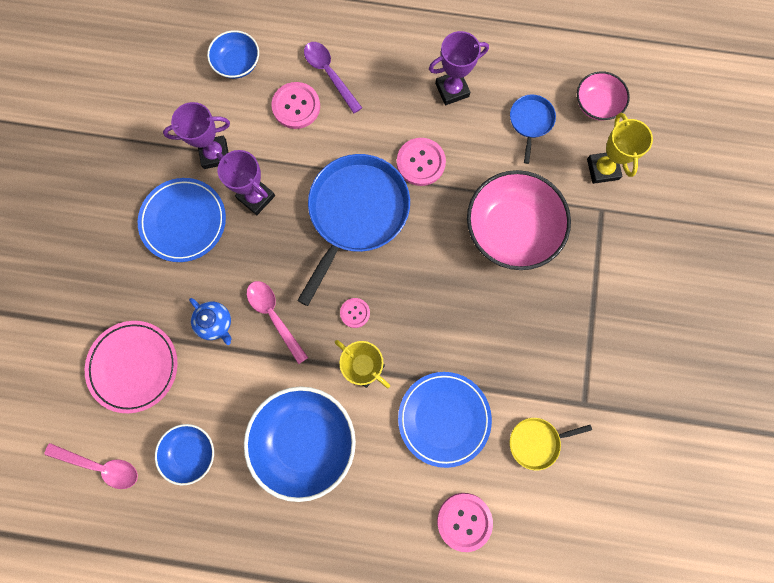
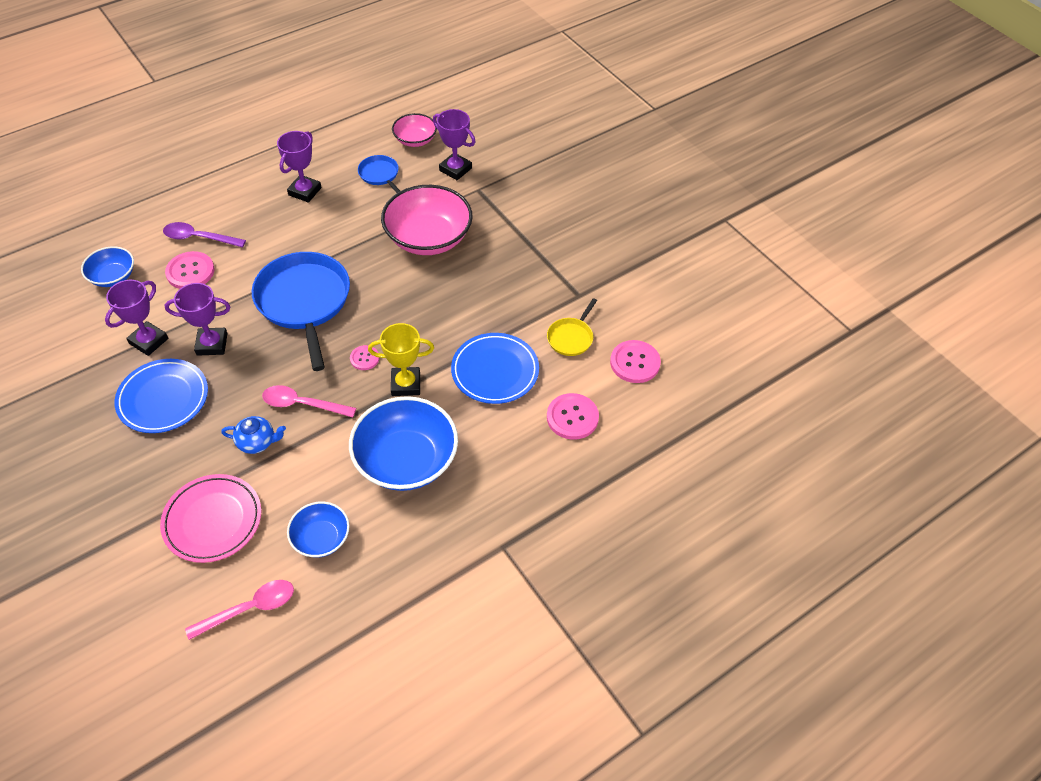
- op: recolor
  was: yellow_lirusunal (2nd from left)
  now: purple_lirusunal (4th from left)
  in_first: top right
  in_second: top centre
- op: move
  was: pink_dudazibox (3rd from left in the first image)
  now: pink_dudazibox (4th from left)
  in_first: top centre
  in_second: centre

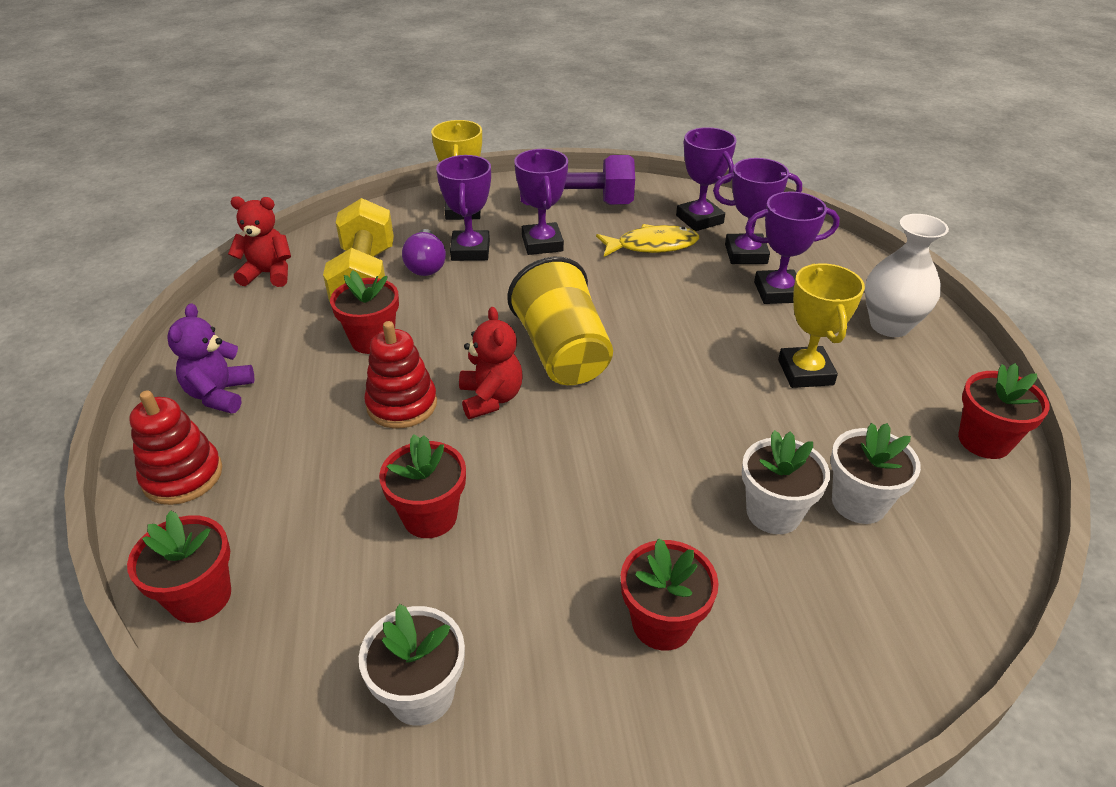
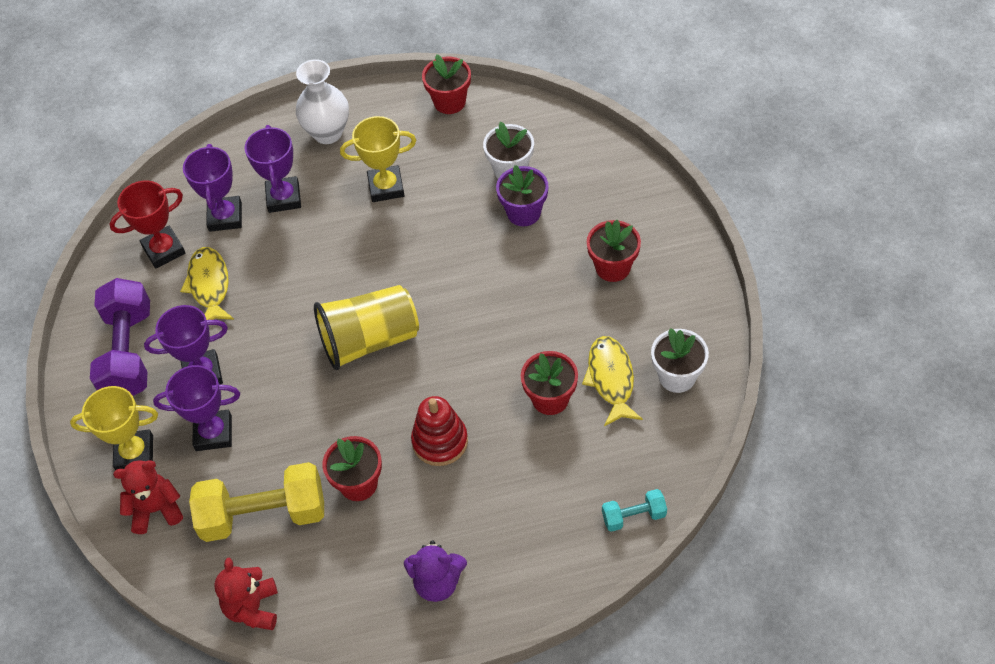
- op: recolor
  was: purple_lirusunal (3rd from left)
  now: red_lirusunal
  in_first: top centre
  in_second: middle left
- op: move
  was: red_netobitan (2nd from left in the first image)
  now: red_netobitan (1st from left)
  in_first: centre
  in_second: bottom left
- op: recolor
  was: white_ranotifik (2nd from left)
  now: purple_ranotifik
  in_first: middle right
  in_second: top centre
- op: insert
  now: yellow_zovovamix (2nd from left)
  in_second: centre
- op: replace
  was: red_ranotifik (1st from left)
  now: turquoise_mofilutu
  in_first: bottom left
  in_second: bottom centre
- op: delete
  was: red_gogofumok (1st from left)
  in_first: middle left
- op: delete
  was: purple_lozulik
  in_first: top centre

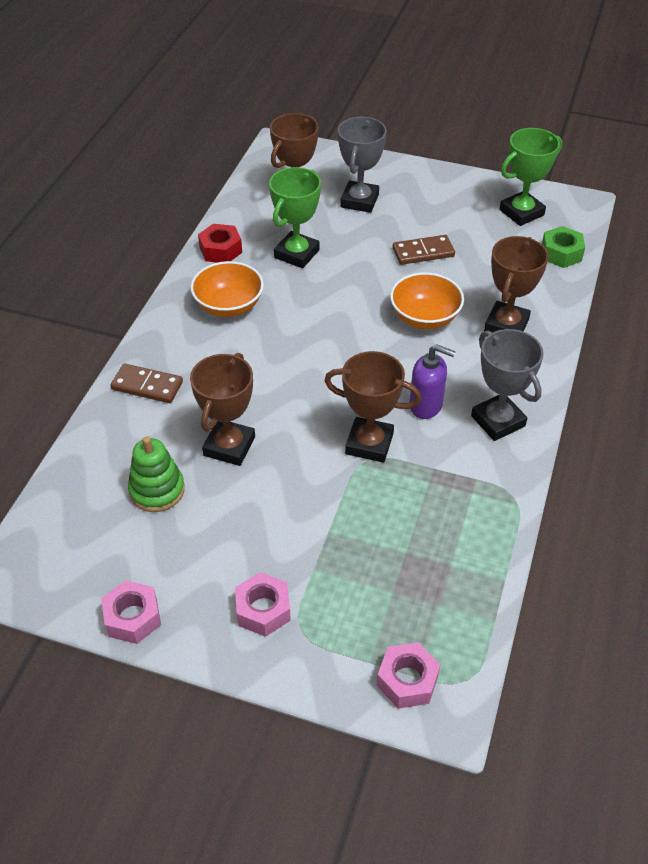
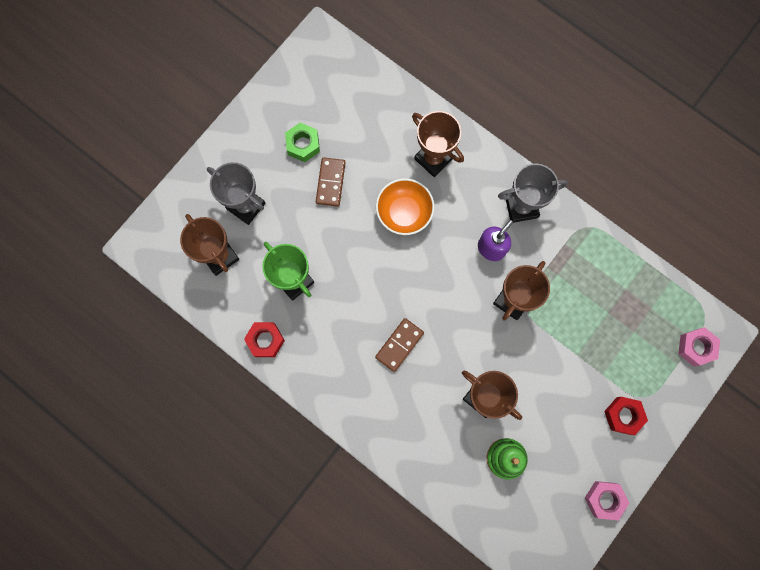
- op: move
  was: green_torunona
  in_first: top right
  in_second: top centre
- op: move
  was: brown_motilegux (1st from left in the first image)
  now: brown_motilegux (2nd from left)
  in_first: middle left
  in_second: centre
- op: recolor
  was: pink_torunona (2nd from left)
  now: red_torunona (2nd from left)
  in_first: bottom centre
  in_second: bottom right
- op: delete
  was: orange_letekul (1st from left)
  in_first: centre
- op: delete
  was: green_lirusunal (2nd from left)
  in_first: top right

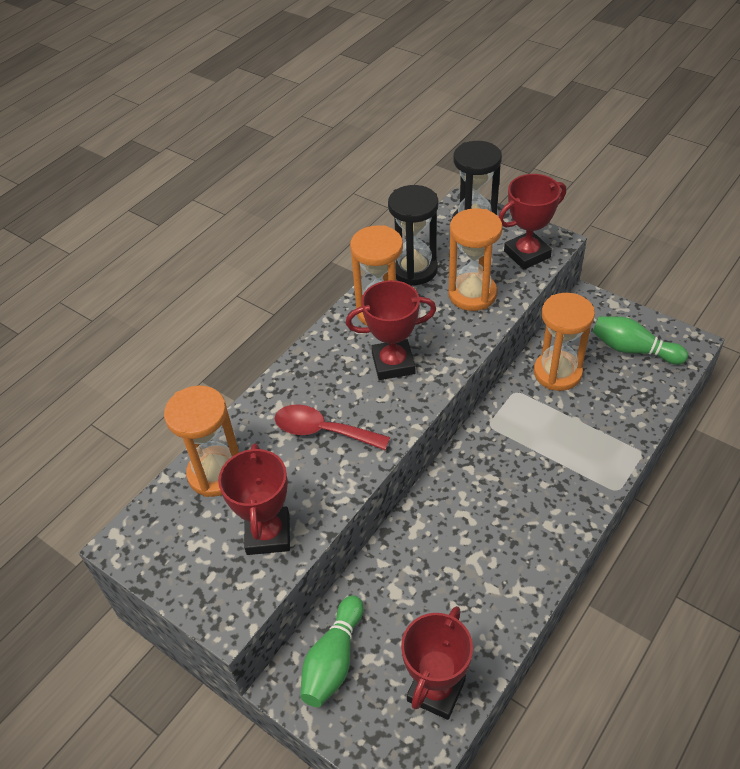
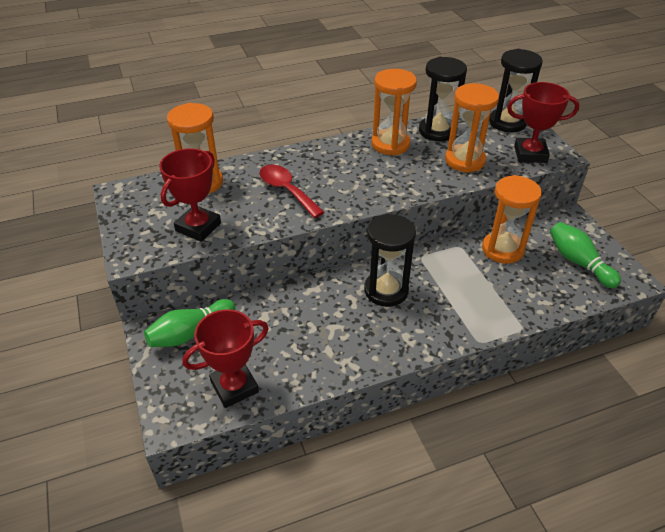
- op: insert
  now: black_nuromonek (1st from left)
  in_second: centre
- op: delete
  was: red_lirusunal (2nd from left)
  in_first: centre

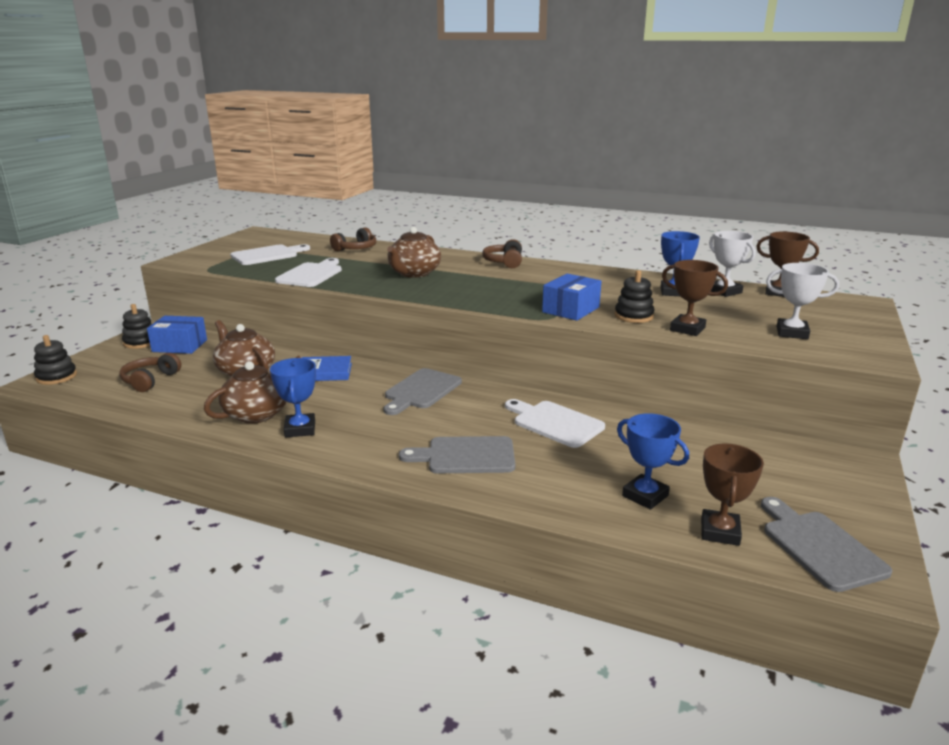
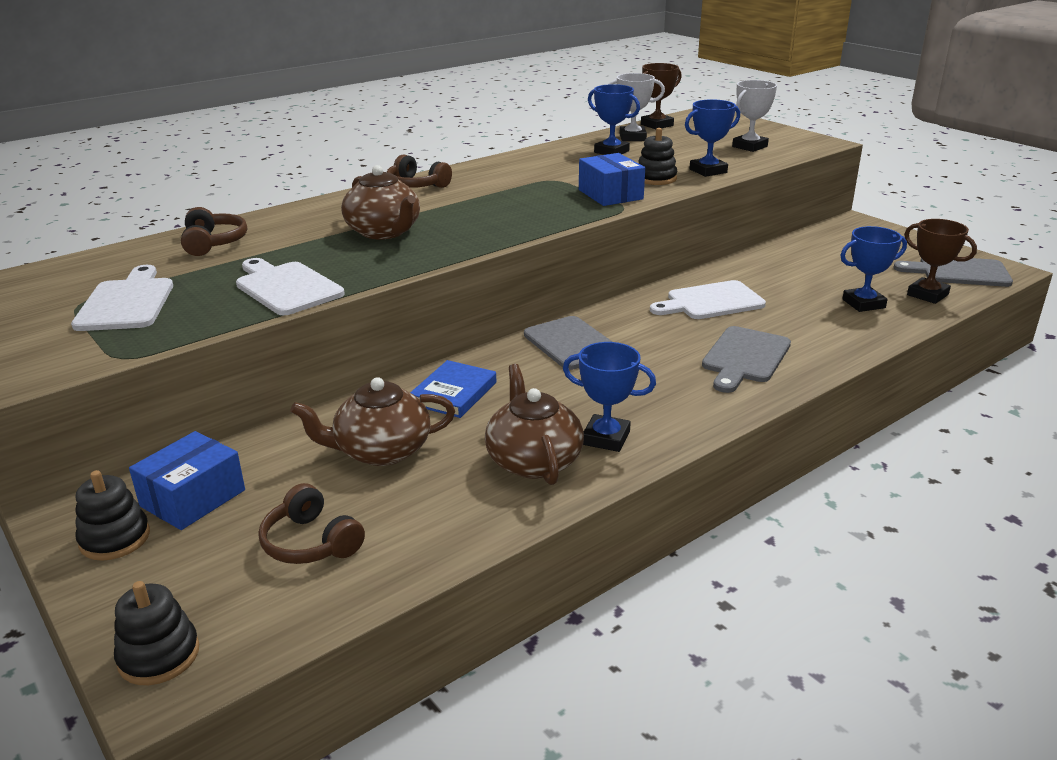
- op: recolor
  was: brown_lirusunal (1st from left)
  now: blue_lirusunal (3rd from left)
  in_first: middle right
  in_second: top right

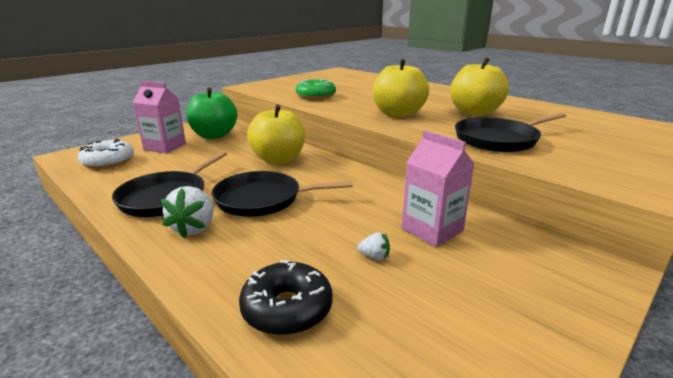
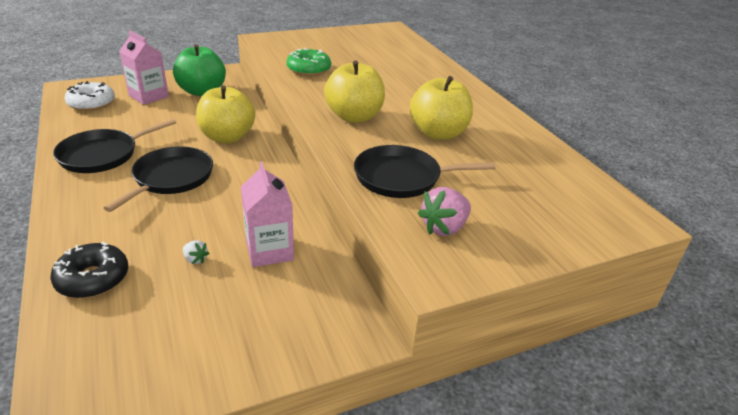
- op: rotate
  was: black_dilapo (2nd from left)
  in_first: centre
  in_second: middle left
  clockwise: 90
- op: insert
  now: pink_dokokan
  in_second: centre
- op: delete
  was: white_dokokan (1st from left)
  in_first: middle left

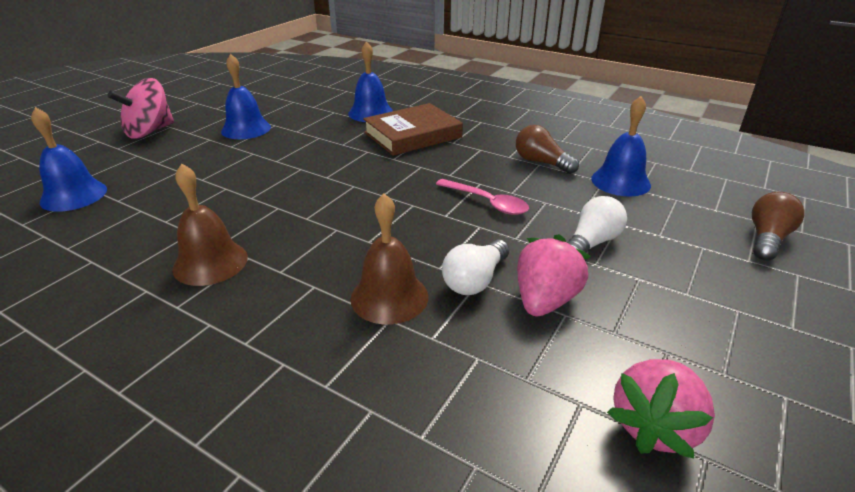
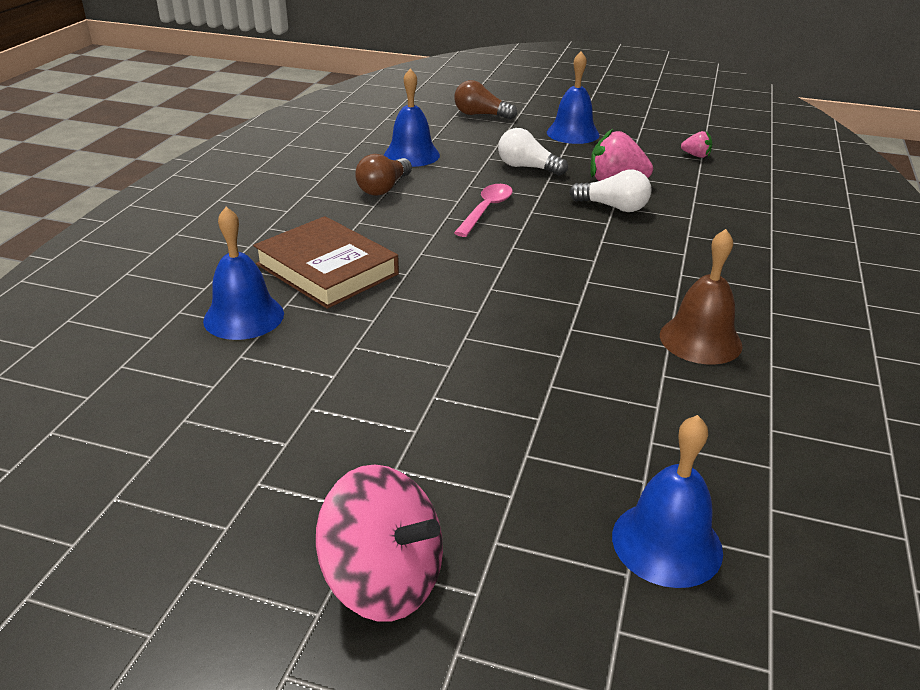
- op: move
  was: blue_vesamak (2nd from left in the first image)
  now: blue_vesamak (3rd from left)
  in_first: top left
  in_second: top centre
- op: resize
  was: pink_dokokan (2nd from left)
  in_first: bottom right
  in_second: top right
  ratio: 0.52
- op: delete
  was: brown_vesamak (2nd from left)
  in_first: centre

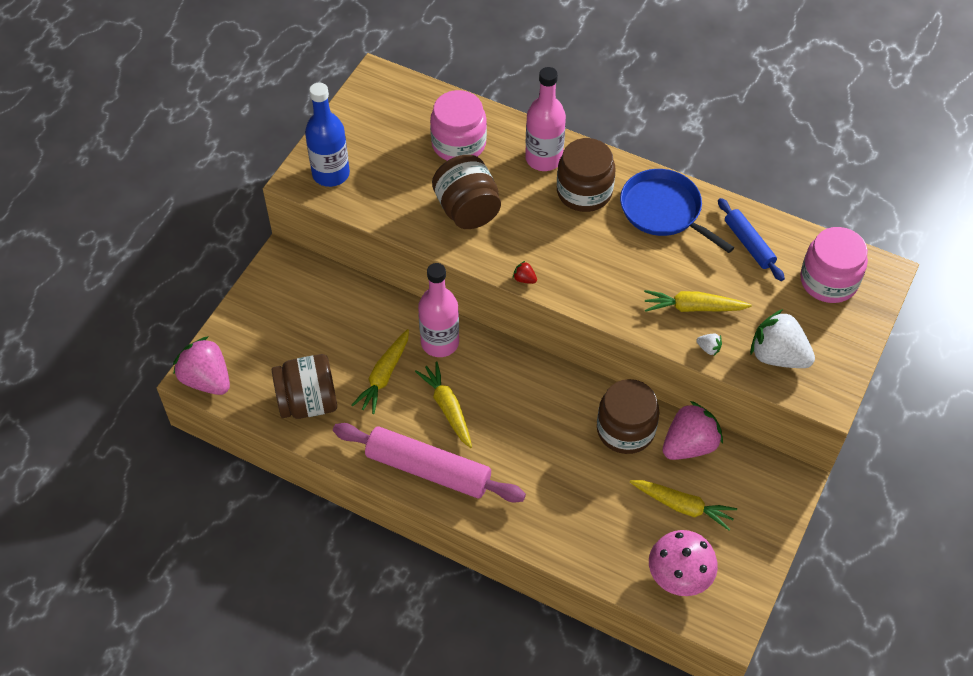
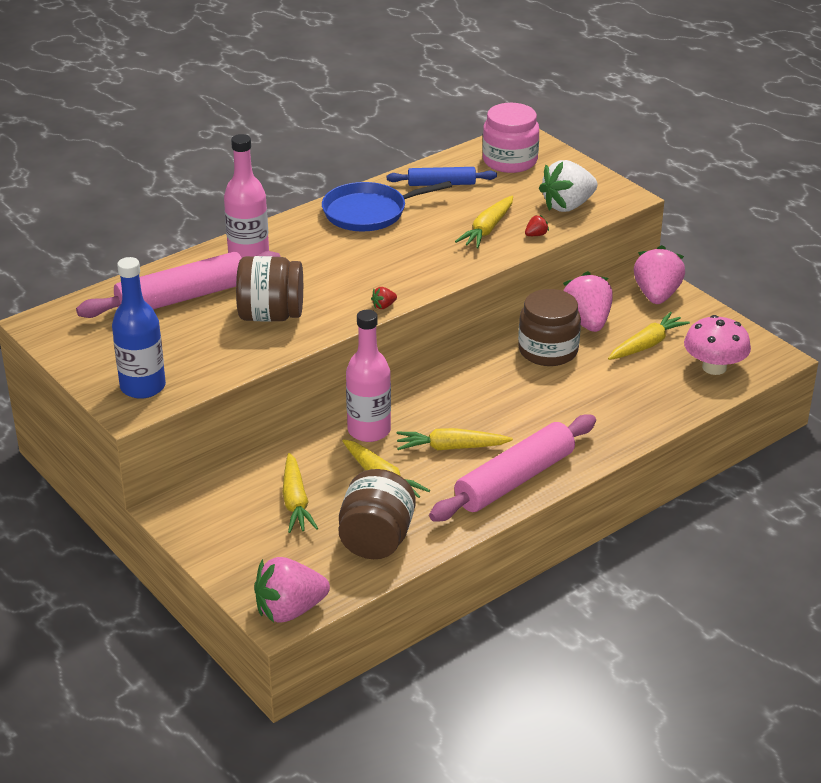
- op: replace
  was: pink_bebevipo (1st from left)
  now: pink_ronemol (1st from left)
  in_first: top centre
  in_second: middle left
- op: insert
  now: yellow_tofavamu (1st from left)
  in_second: centre
- op: recolor
  was: white_dokokan (1st from left)
  now: red_dokokan (2nd from left)
  in_first: middle right
  in_second: top centre
- op: insert
  now: pink_dokokan (3rd from left)
  in_second: middle right
- op: delete
  was: brown_bebevipo (3rd from left)
  in_first: top centre

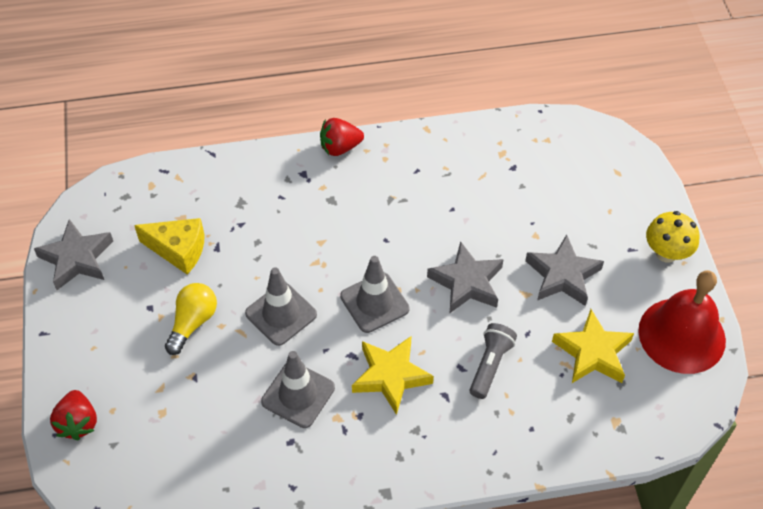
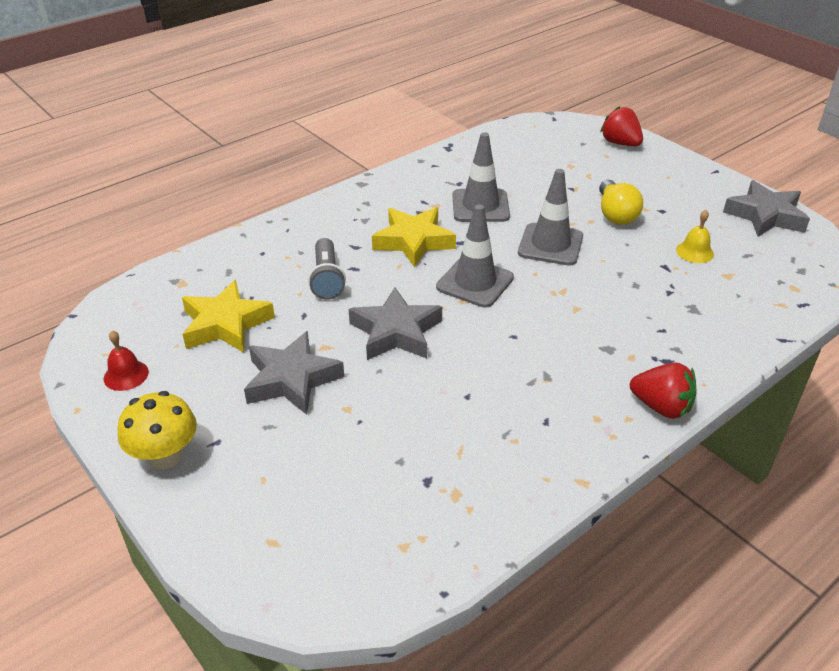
- op: resize
  was: red_vesamak
  in_first: middle right
  in_second: middle left
  ratio: 0.41
- op: rotate
  was: red_dokokan (2nd from left)
  in_first: top centre
  in_second: middle right
  clockwise: 75
- op: replace
  was: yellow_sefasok
  now: yellow_vesamak
  in_first: middle left
  in_second: middle right

